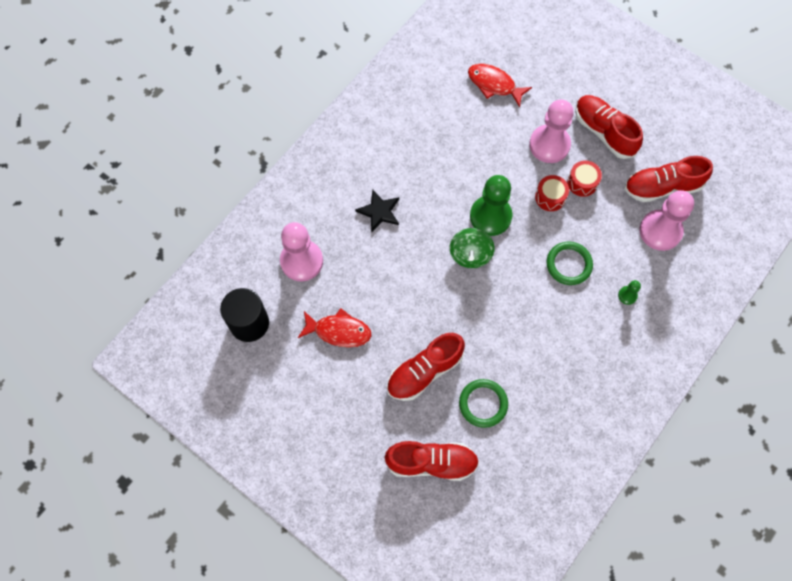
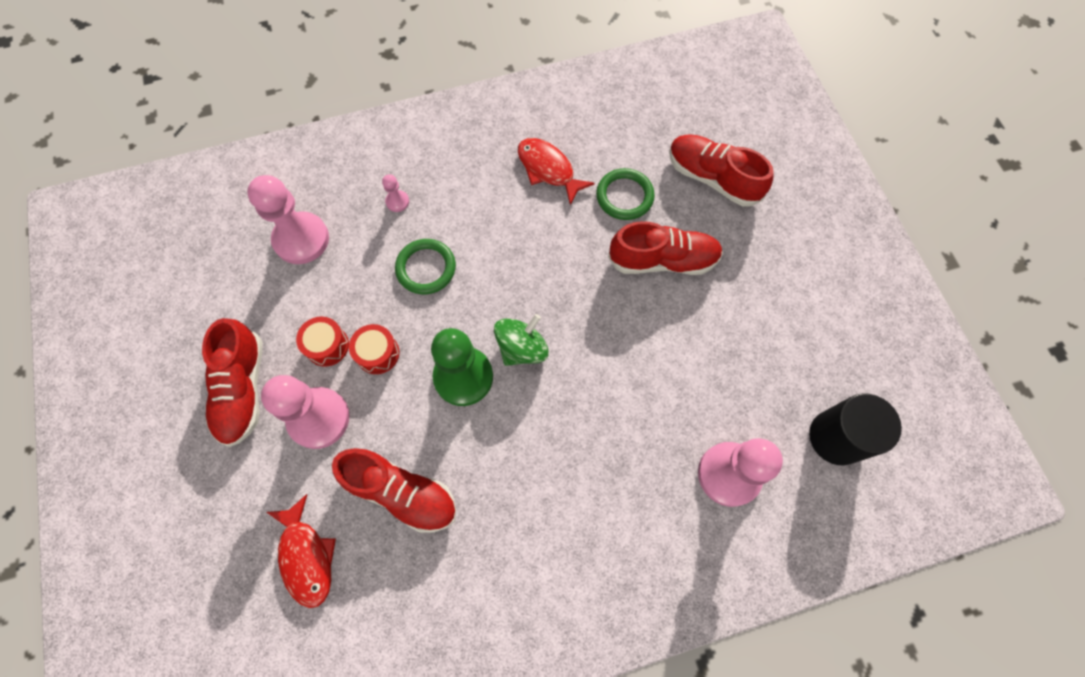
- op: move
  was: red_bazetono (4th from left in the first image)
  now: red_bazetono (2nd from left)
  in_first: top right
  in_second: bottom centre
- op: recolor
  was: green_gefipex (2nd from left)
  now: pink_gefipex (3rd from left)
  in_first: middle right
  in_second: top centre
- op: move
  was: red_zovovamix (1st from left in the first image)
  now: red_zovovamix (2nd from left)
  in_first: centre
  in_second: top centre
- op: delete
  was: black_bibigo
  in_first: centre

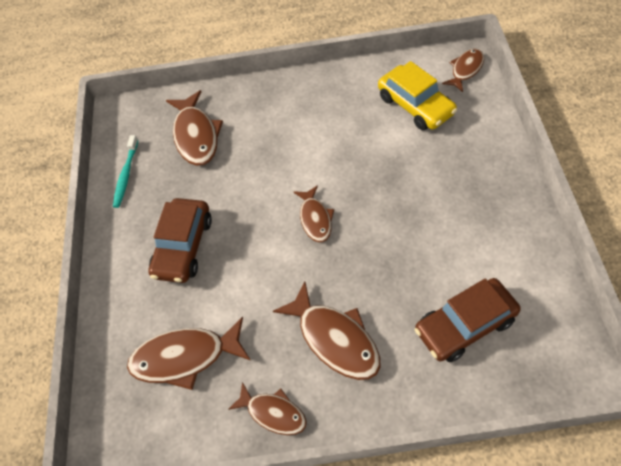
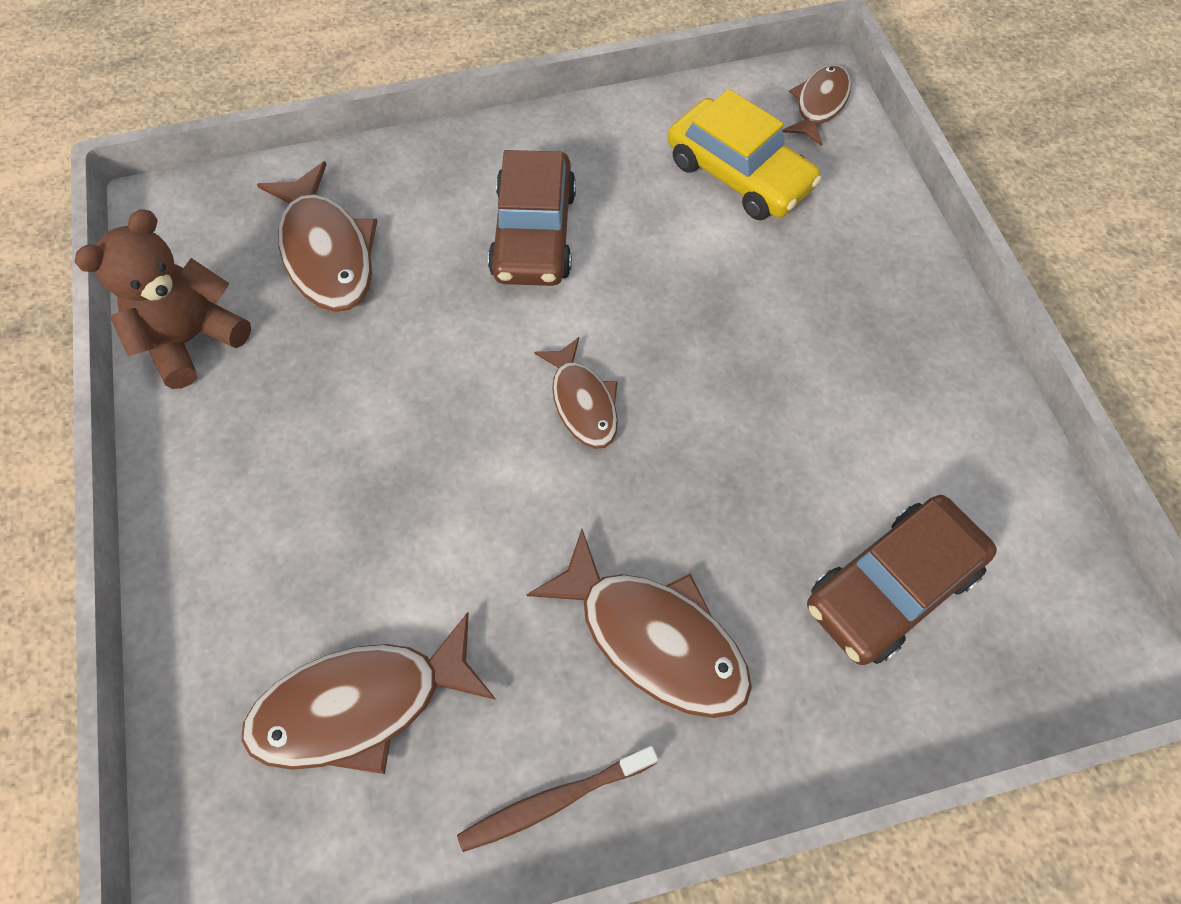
- op: replace
  was: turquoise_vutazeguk
  now: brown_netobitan
  in_first: middle left
  in_second: top left
- op: replace
  was: brown_zovovamix (3rd from left)
  now: brown_vutazeguk
  in_first: bottom centre
  in_second: bottom centre
- op: move
  was: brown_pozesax (1st from left)
  in_first: middle left
  in_second: top centre

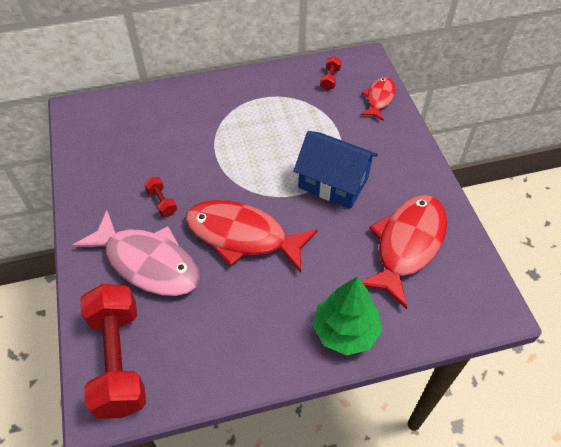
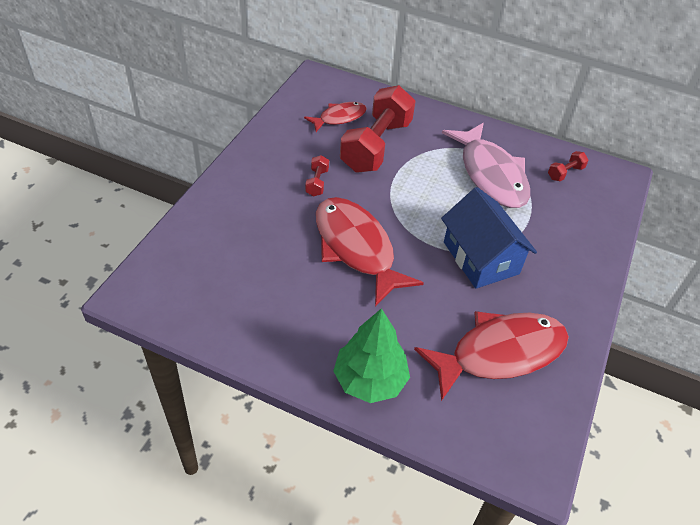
- op: move
  was: red_zovovamix (2nd from left in the first image)
  now: red_zovovamix (1st from left)
  in_first: top right
  in_second: top centre
- op: move
  was: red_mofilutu (1st from left in the first image)
  now: red_mofilutu (2nd from left)
  in_first: bottom left
  in_second: top centre
- op: move
  was: pink_zovovamix
  in_first: middle left
  in_second: top right

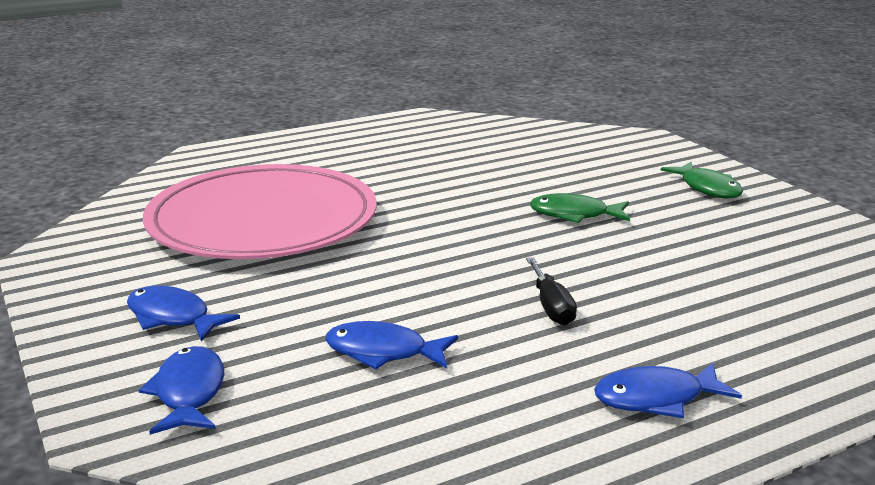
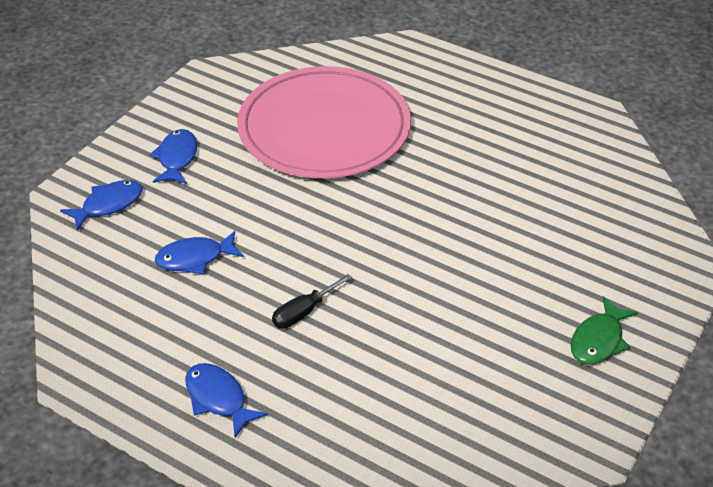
- op: rotate
  was: blue_zovovamix (3rd from left)
  in_first: bottom centre
  in_second: middle left
  clockwise: -90
- op: delete
  was: green_zovovamix (1st from left)
  in_first: centre

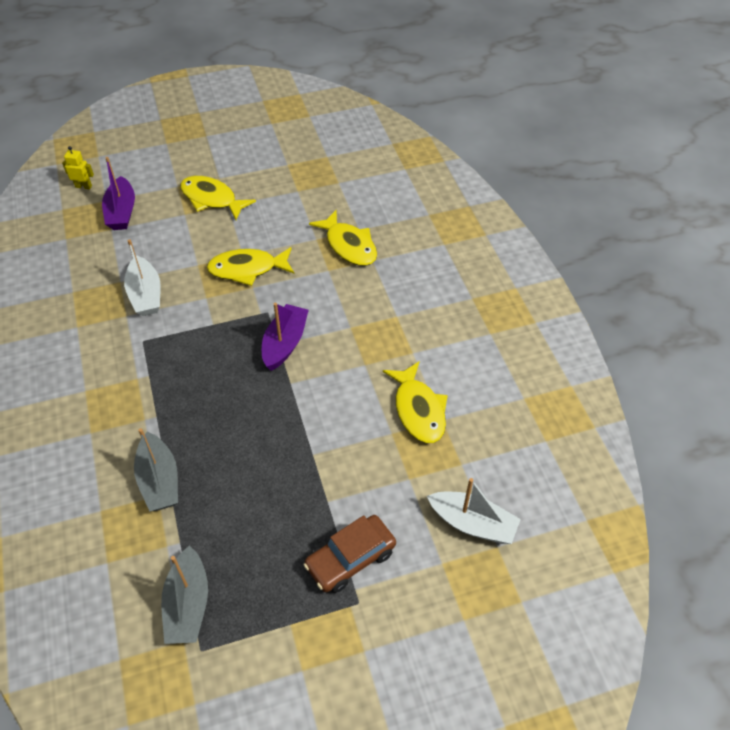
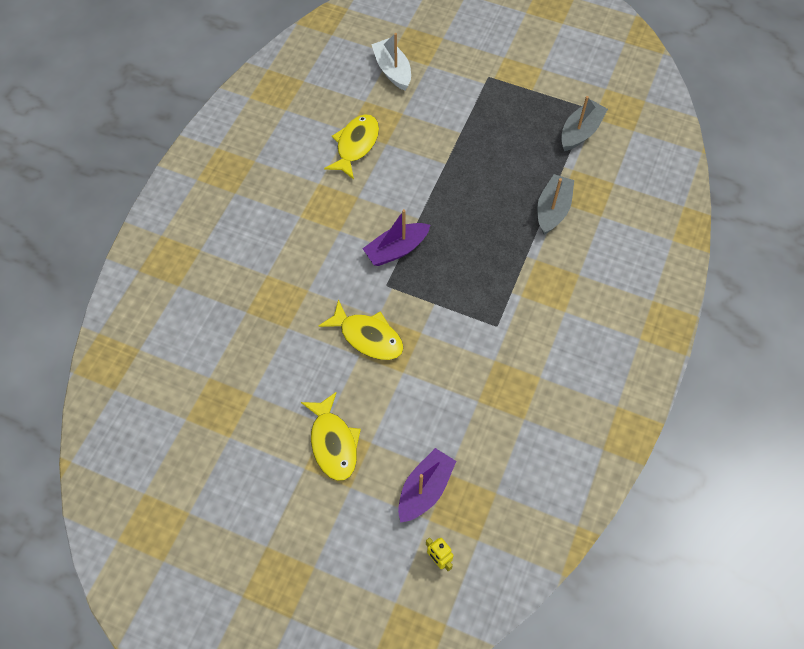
- op: delete
  was: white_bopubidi (1st from left)
  in_first: middle left
- op: delete
  was: brown_pozesax
  in_first: bottom centre
- op: delete
  was: yellow_zovovamix (3rd from left)
  in_first: top centre

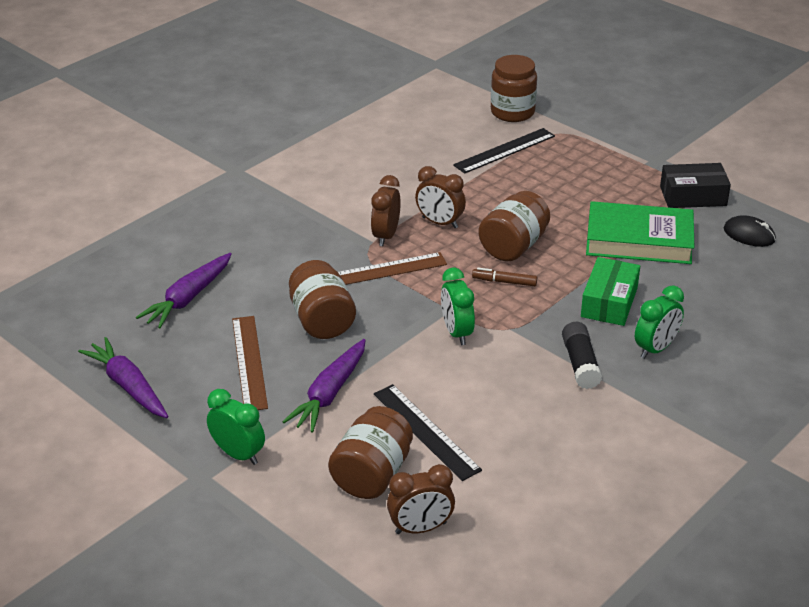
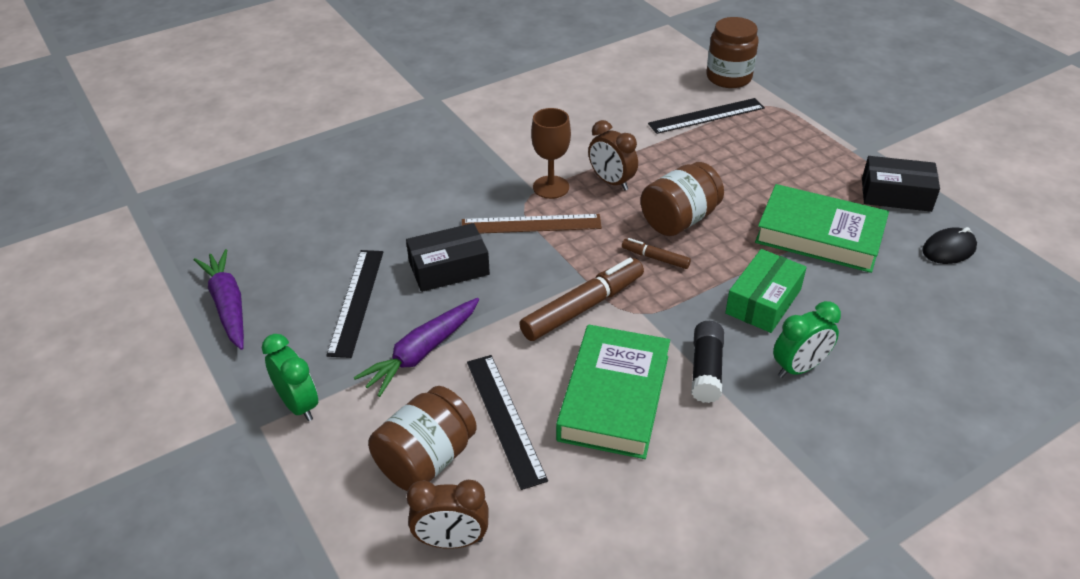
- op: recolor
  was: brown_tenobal (1st from left)
  now: black_tenobal (1st from left)
  in_first: middle left
  in_second: middle left
- op: replace
  was: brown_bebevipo (1st from left)
  now: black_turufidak (1st from left)
  in_first: centre
  in_second: centre
- op: replace
  was: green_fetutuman (2nd from left)
  now: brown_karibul (1st from left)
  in_first: centre
  in_second: centre
- op: replace
  was: brown_fetutuman (1st from left)
  now: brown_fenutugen
  in_first: centre
  in_second: top centre
- op: insert
  now: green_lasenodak (1st from left)
  in_second: bottom centre
- op: rotate
  was: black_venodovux
  in_first: middle right
  in_second: middle right
  clockwise: -75
- op: delete
  was: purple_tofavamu (2nd from left)
  in_first: middle left

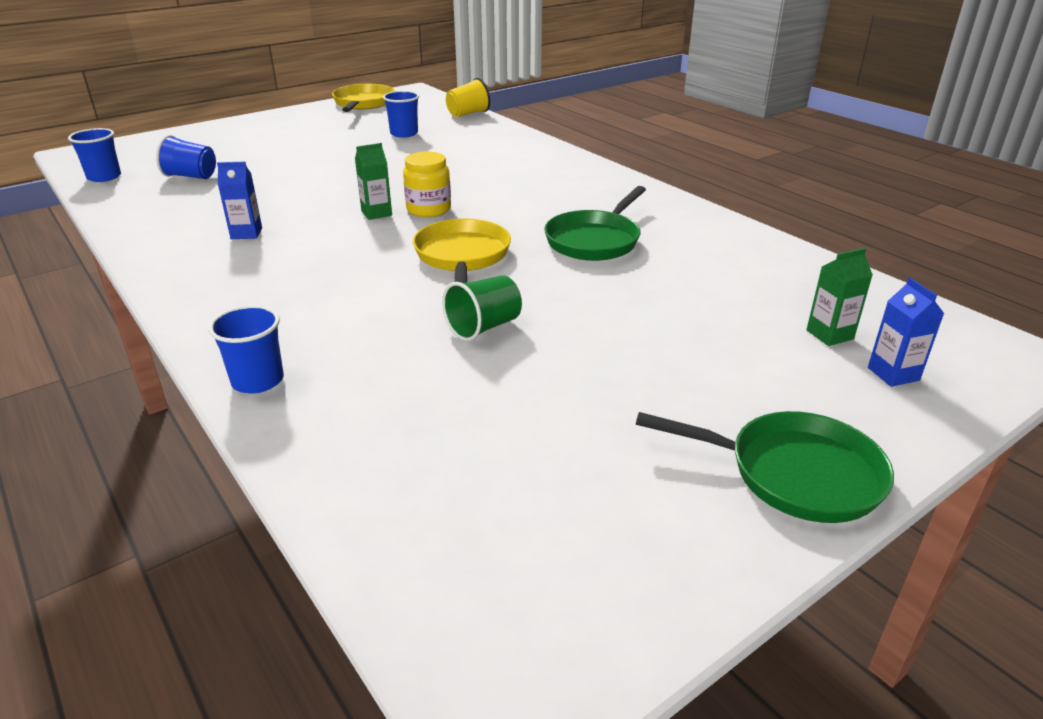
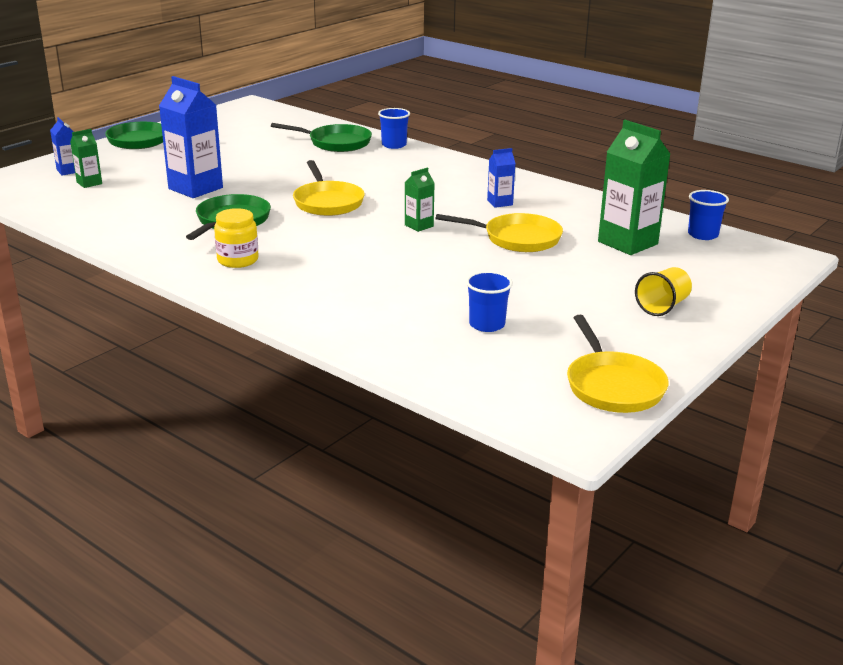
- op: insert
  now: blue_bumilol (2nd from left)
  in_second: top left
- op: move
  was: yellow_bebevipo
  in_first: top centre
  in_second: middle left
- op: insert
  now: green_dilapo (3rd from left)
  in_second: top centre
- op: insert
  now: yellow_dilapo (2nd from left)
  in_second: centre
- op: replace
  was: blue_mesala (2nd from left)
  now: green_bumilol (3rd from left)
  in_first: top left
  in_second: top right
- op: move
  was: yellow_mesala
  in_first: top centre
  in_second: middle right
- op: delete
  was: green_mesala
  in_first: centre

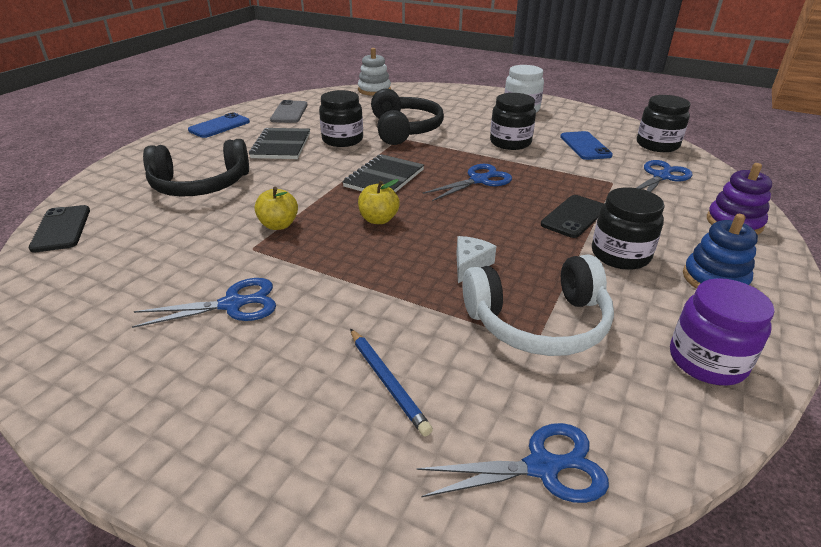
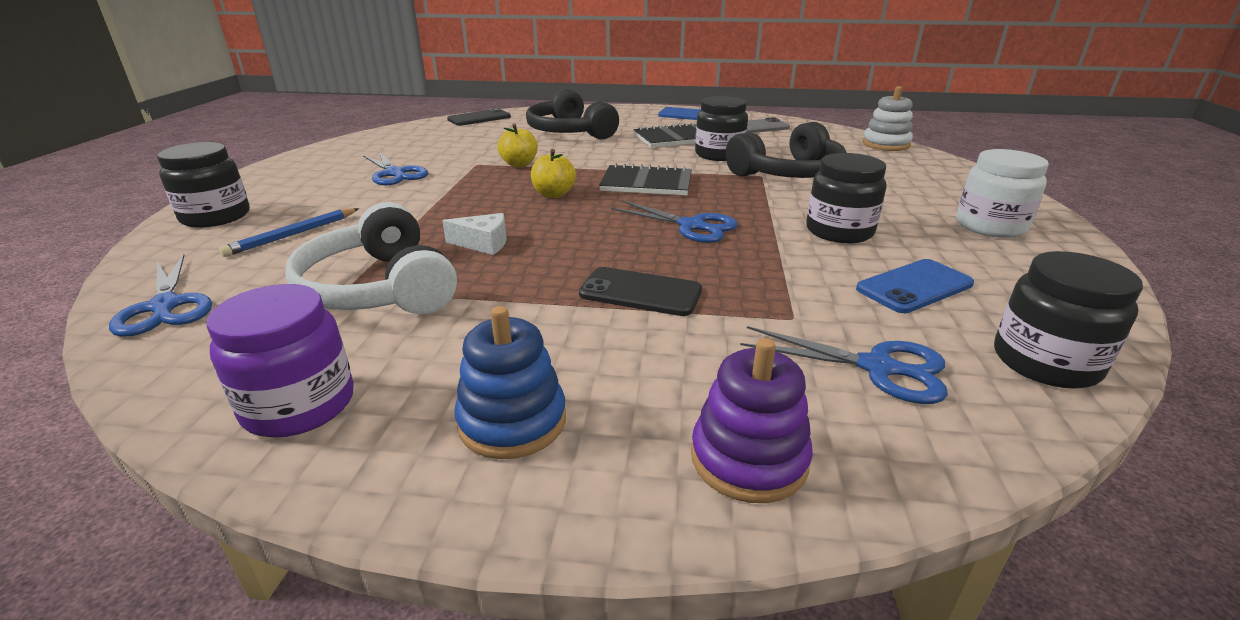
- op: move
  was: black_bebevipo (3rd from left in the first image)
  now: black_bebevipo (1st from left)
  in_first: middle right
  in_second: top left

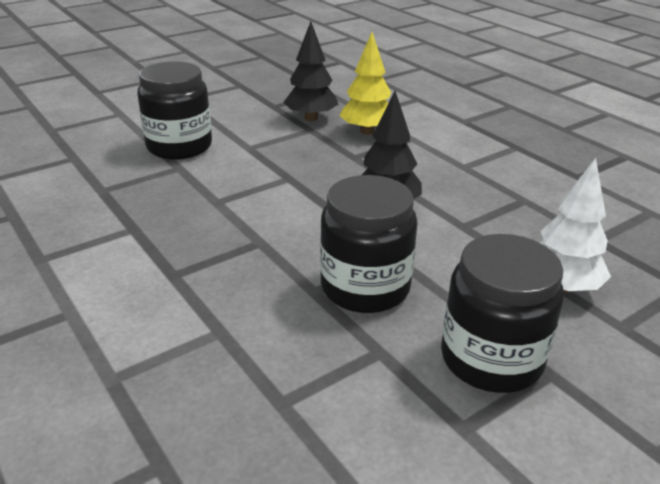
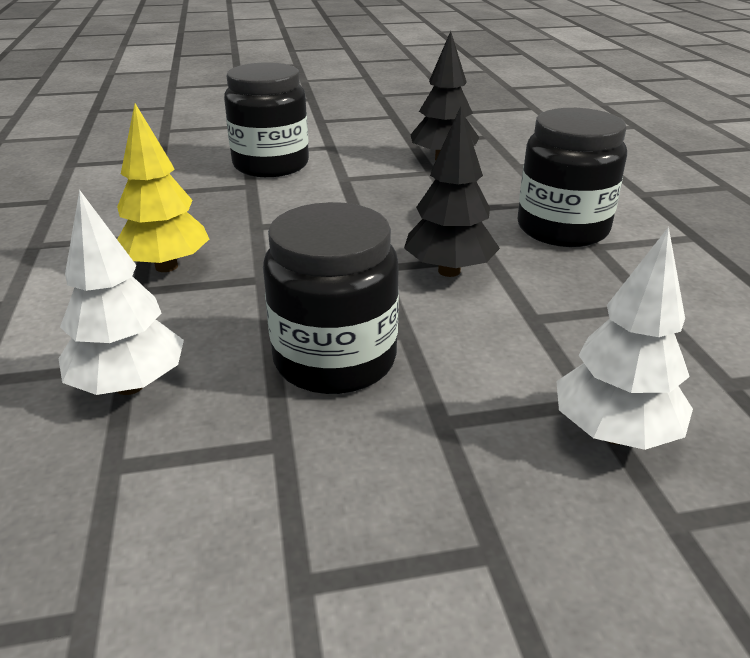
- op: insert
  now: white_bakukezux (1st from left)
  in_second: middle left
- op: move
  was: yellow_bakukezux
  in_first: top centre
  in_second: top left
- op: move
  was: black_bebevipo (3rd from left)
  in_first: middle right
  in_second: top right

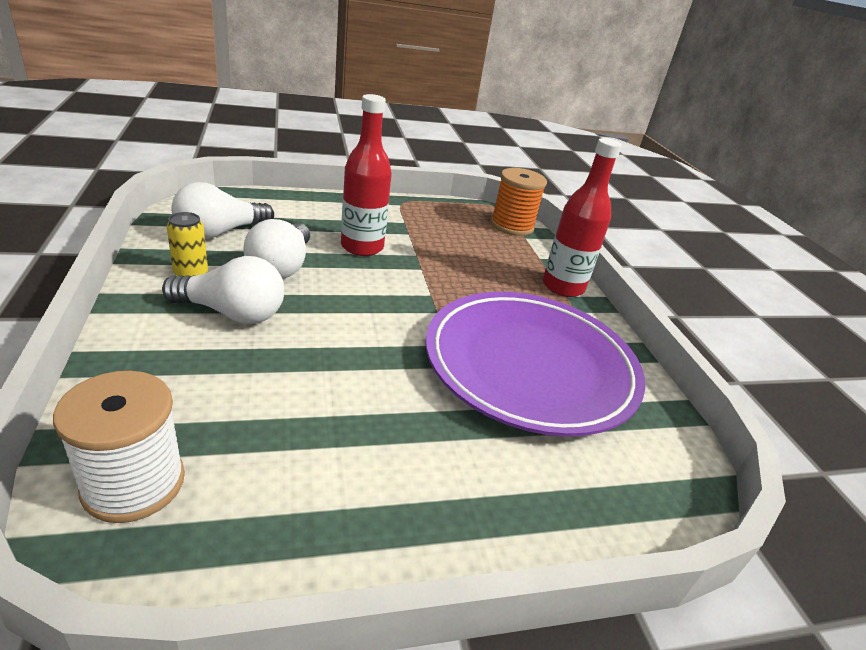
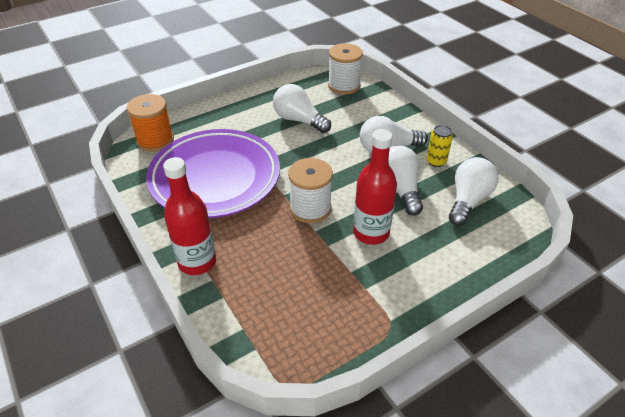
- op: move
  was: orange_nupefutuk
  in_first: top centre
  in_second: top left
- op: insert
  now: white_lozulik (1st from left)
  in_second: top centre
- op: insert
  now: white_nupefutuk (1st from left)
  in_second: centre

